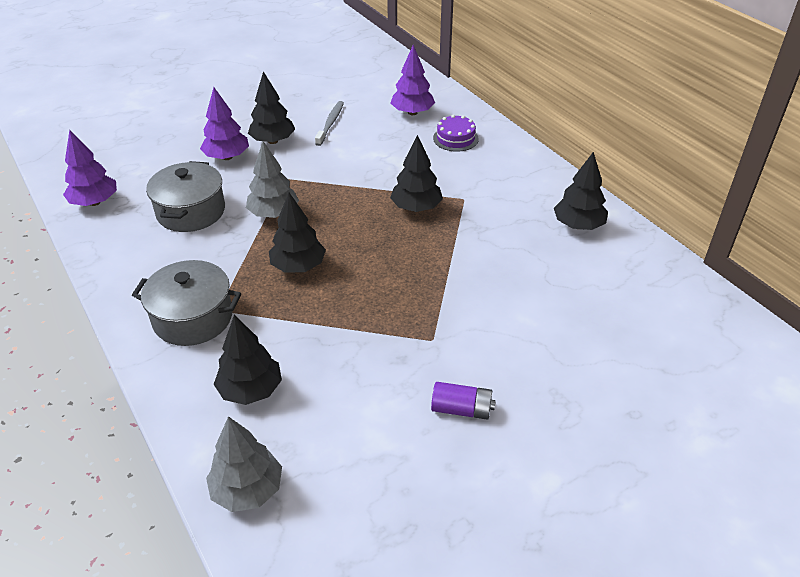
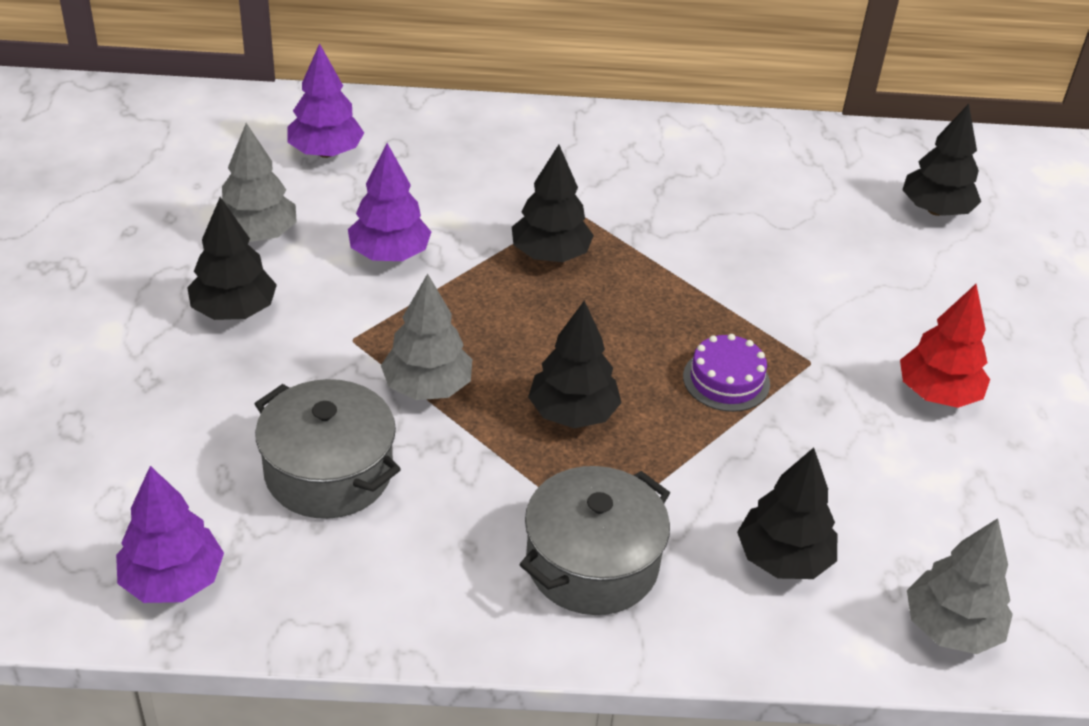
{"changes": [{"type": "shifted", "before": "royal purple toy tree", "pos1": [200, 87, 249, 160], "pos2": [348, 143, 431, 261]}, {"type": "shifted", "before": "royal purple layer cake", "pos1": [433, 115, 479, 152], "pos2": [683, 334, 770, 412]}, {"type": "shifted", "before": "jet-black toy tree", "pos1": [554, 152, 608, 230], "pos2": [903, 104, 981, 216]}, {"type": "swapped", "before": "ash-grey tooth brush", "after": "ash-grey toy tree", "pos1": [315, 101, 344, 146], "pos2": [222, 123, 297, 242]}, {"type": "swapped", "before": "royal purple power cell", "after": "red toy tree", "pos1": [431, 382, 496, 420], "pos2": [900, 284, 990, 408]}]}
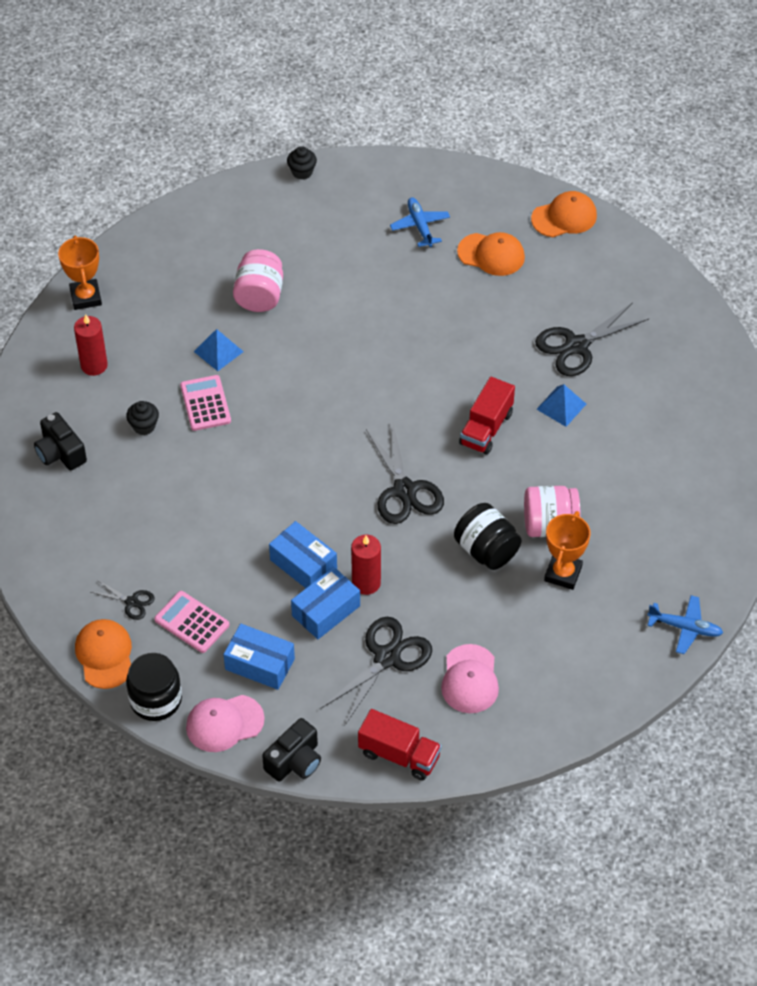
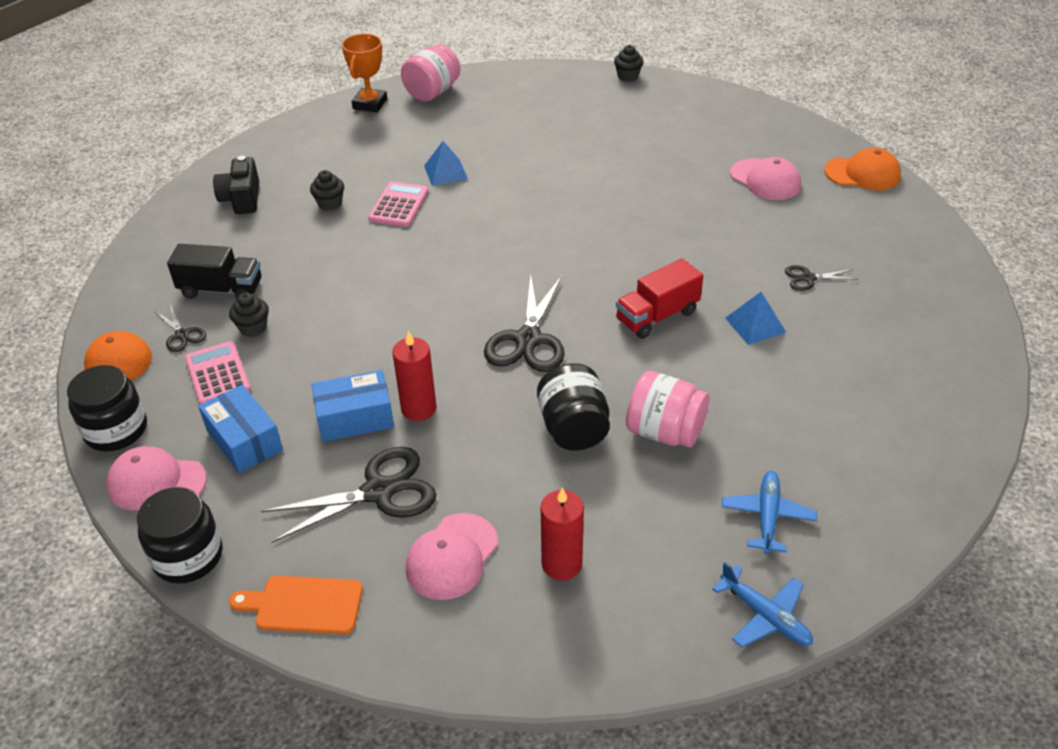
{"changes": [{"type": "gone", "before": "royal blue box", "pos1": [269, 521, 337, 588]}, {"type": "gone", "before": "orange trophy", "pos1": [544, 511, 591, 590]}, {"type": "new", "after": "jet-black toy truck", "pos2": [167, 244, 261, 299]}, {"type": "new", "after": "jet-black fairy cake", "pos2": [229, 293, 269, 337]}, {"type": "shifted", "before": "red wax candle", "pos1": [74, 314, 108, 376], "pos2": [541, 487, 584, 580]}, {"type": "shifted", "before": "pink jar", "pos1": [233, 249, 283, 312], "pos2": [401, 44, 460, 102]}, {"type": "shifted", "before": "royal blue plane", "pos1": [390, 197, 450, 247], "pos2": [722, 471, 817, 554]}, {"type": "swapped", "before": "jet-black compact camera", "after": "jet-black jar", "pos1": [262, 718, 321, 782], "pos2": [137, 487, 223, 583]}, {"type": "swapped", "before": "red toy truck", "after": "orange bread board", "pos1": [358, 709, 442, 780], "pos2": [229, 576, 363, 634]}, {"type": "repainted", "before": "orange peaked cap", "after": "pink peaked cap", "pos1": [457, 232, 525, 276], "pos2": [730, 157, 801, 200]}, {"type": "scaled", "before": "jet-black scissors", "pos1": [535, 302, 649, 376], "pos2": [785, 265, 858, 291], "scale": 0.51}]}
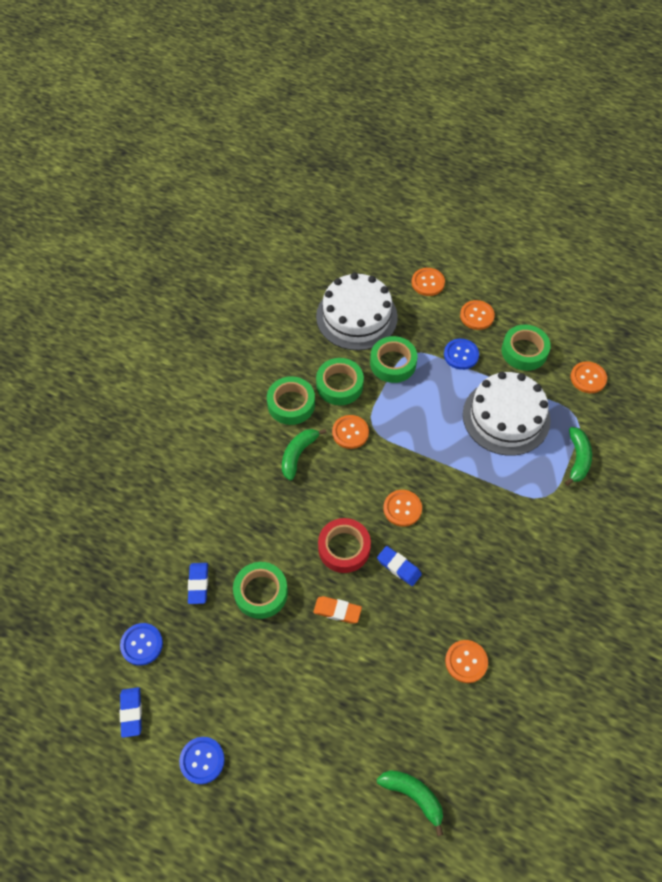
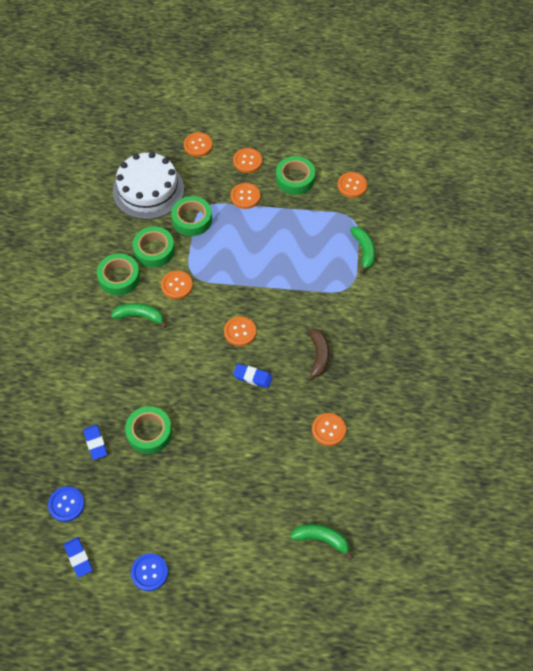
{"changes": [{"type": "gone", "before": "orange eraser", "pos1": [313, 596, 362, 624]}, {"type": "gone", "before": "red tape", "pos1": [318, 518, 371, 573]}, {"type": "gone", "before": "snow-white layer cake", "pos1": [463, 372, 551, 456]}, {"type": "new", "after": "russet toy banana", "pos2": [307, 329, 329, 382]}, {"type": "repainted", "before": "royal blue button", "after": "orange button", "pos1": [444, 339, 479, 370], "pos2": [231, 183, 260, 209]}, {"type": "rotated", "before": "leaf-green toy banana", "pos1": [282, 429, 326, 480], "pos2": [111, 303, 168, 328], "turn": 90}]}
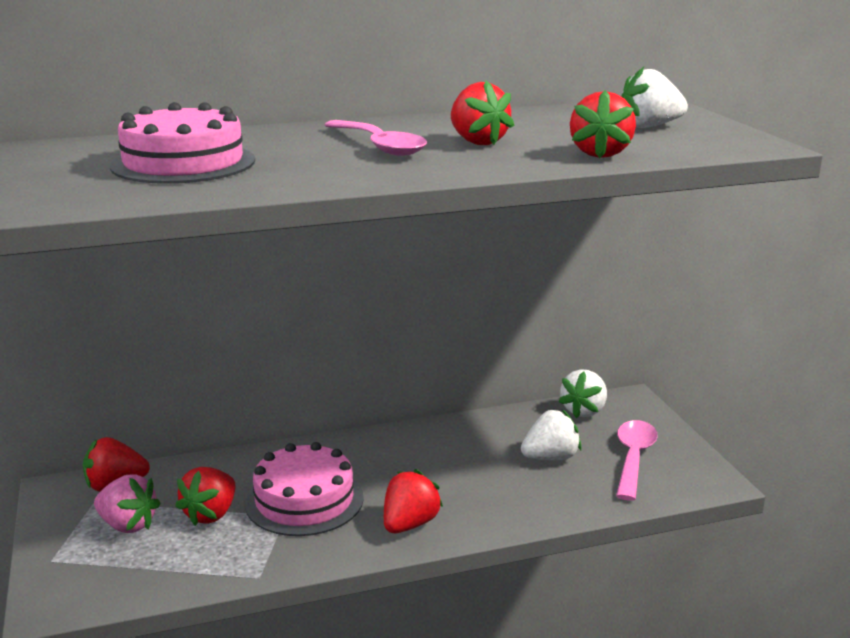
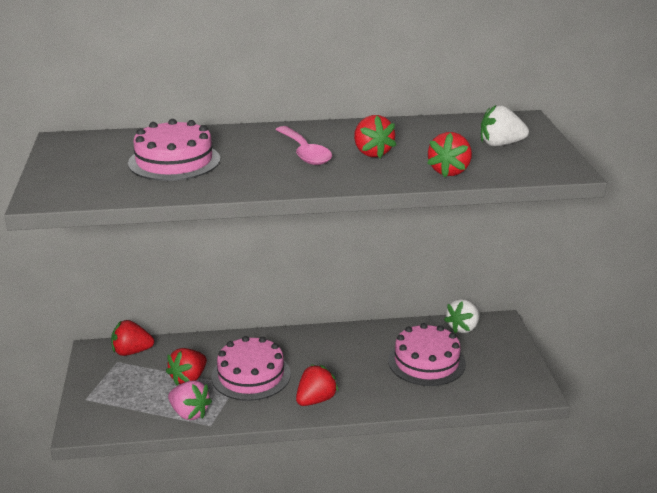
{"changes": [{"type": "gone", "before": "pink teaspoon", "pos1": [616, 420, 658, 501]}, {"type": "shifted", "before": "pink toy strawberry", "pos1": [94, 474, 161, 533], "pos2": [168, 380, 212, 420]}, {"type": "swapped", "before": "snow-white toy strawberry", "after": "pink layer cake", "pos1": [521, 409, 581, 460], "pos2": [388, 323, 466, 386]}]}
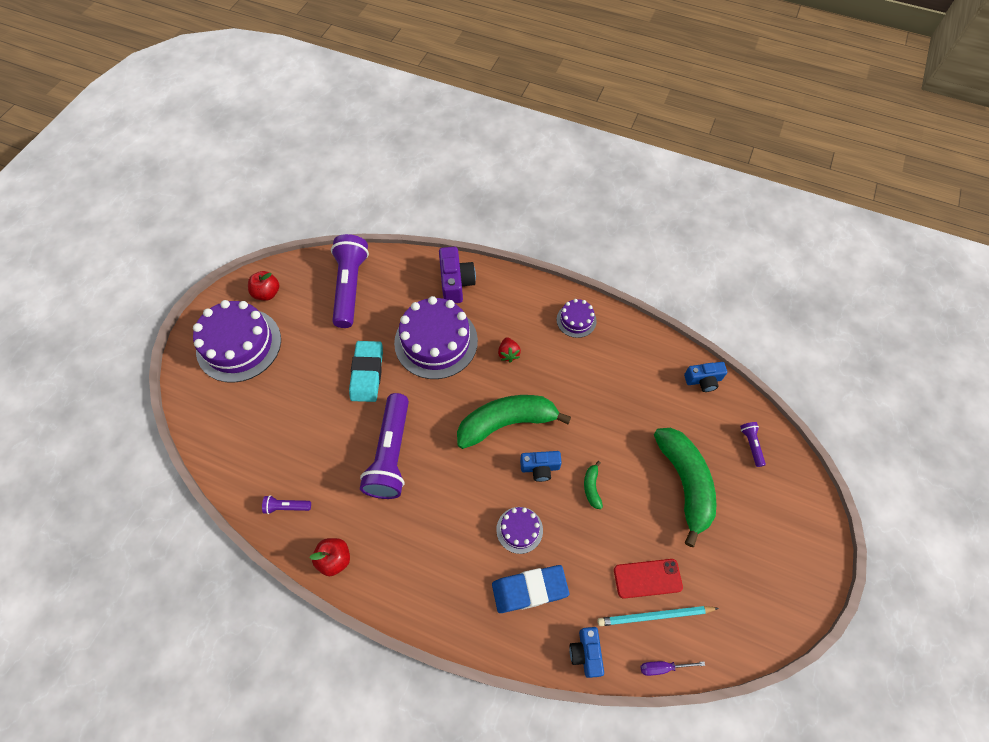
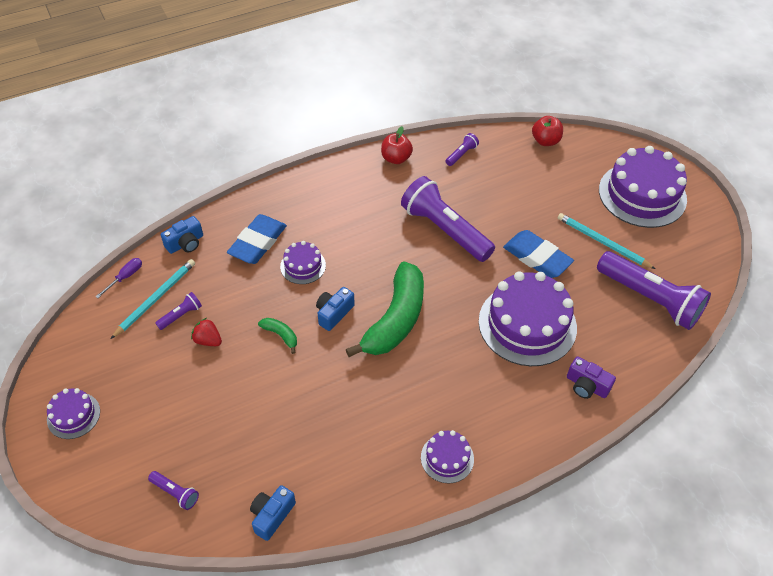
{"changes": [{"type": "gone", "before": "leaf-green toy banana", "pos1": [654, 428, 716, 547]}, {"type": "new", "after": "royal purple layer cake", "pos2": [47, 388, 100, 439]}, {"type": "new", "after": "teal wooden pencil", "pos2": [558, 213, 656, 269]}, {"type": "shifted", "before": "red apple fruit", "pos1": [248, 271, 279, 301], "pos2": [532, 116, 563, 146]}, {"type": "shifted", "before": "red toy strawberry", "pos1": [498, 337, 521, 363], "pos2": [191, 318, 222, 346]}, {"type": "swapped", "before": "red mobile phone", "after": "royal purple torch", "pos1": [614, 559, 683, 599], "pos2": [155, 292, 202, 330]}, {"type": "repainted", "before": "teal eraser", "after": "royal blue eraser", "pos1": [349, 341, 383, 402], "pos2": [503, 230, 574, 278]}, {"type": "rotated", "before": "royal blue compact camera", "pos1": [569, 627, 604, 678], "pos2": [161, 216, 203, 254], "turn": 105}, {"type": "scaled", "before": "royal purple compact camera", "pos1": [439, 247, 476, 303], "pos2": [567, 356, 616, 399], "scale": 0.66}]}
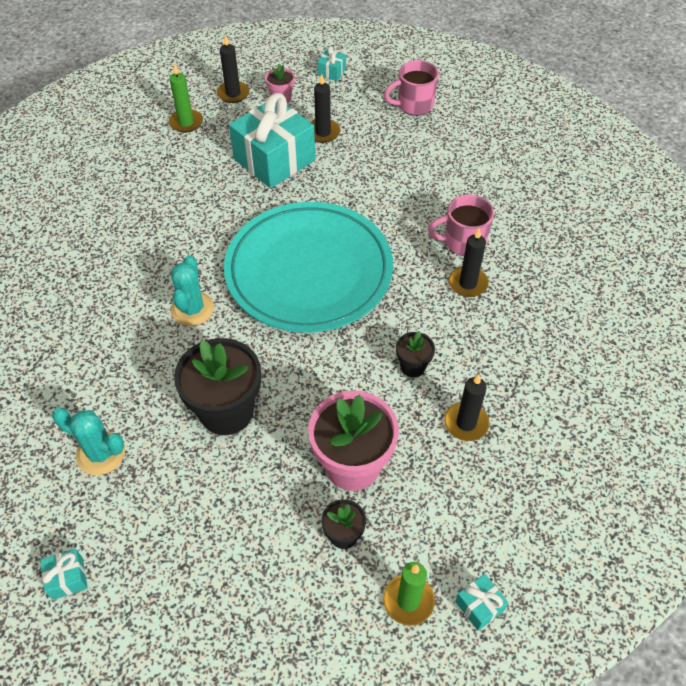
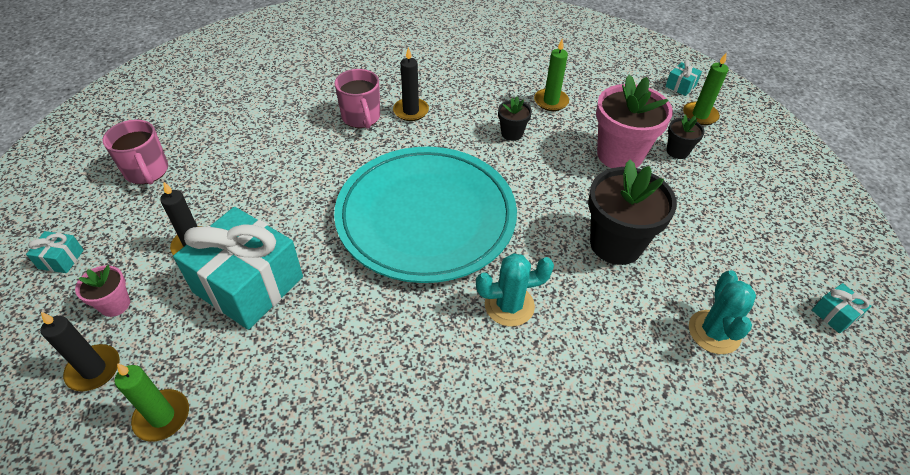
{"changes": [{"type": "repainted", "before": "jet-black wax candle", "after": "leaf-green wax candle", "pos1": [444, 374, 490, 441], "pos2": [534, 39, 569, 111]}]}
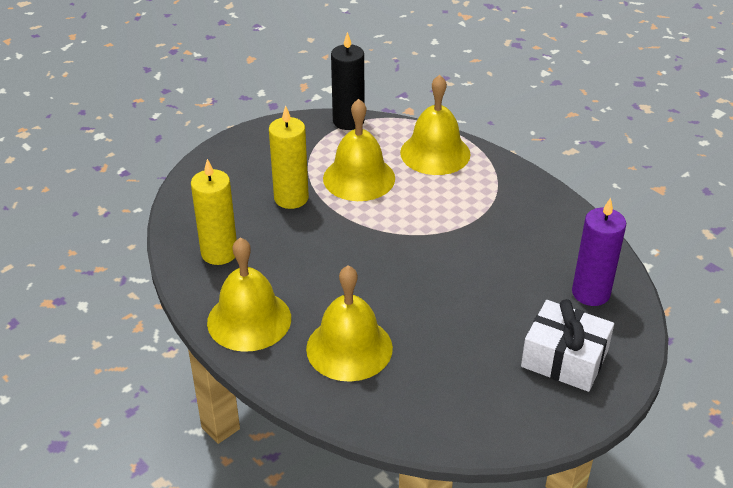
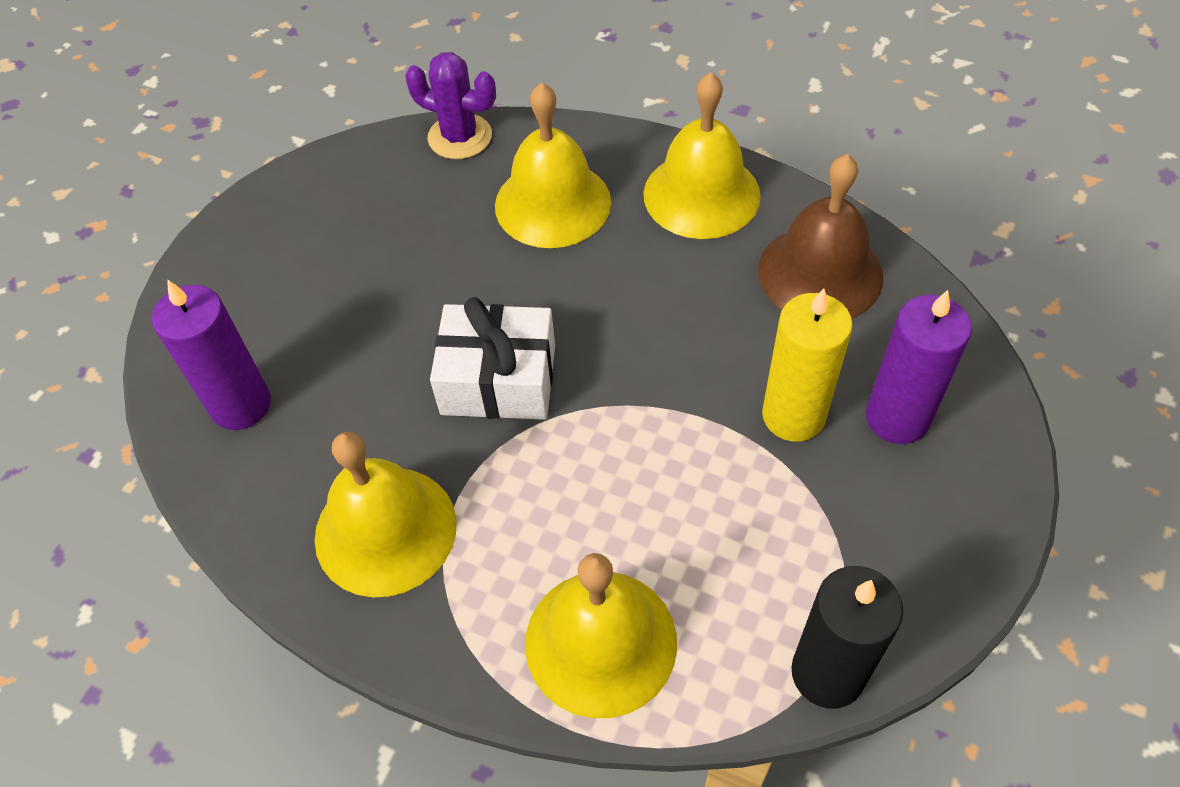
{"changes": [{"type": "new", "after": "royal purple prickly plant", "pos2": [405, 52, 496, 159]}, {"type": "new", "after": "royal purple wax candle", "pos2": [866, 290, 972, 444]}, {"type": "shifted", "before": "yellow school bell", "pos1": [323, 99, 395, 201], "pos2": [315, 432, 456, 597]}, {"type": "shifted", "before": "snow-white present", "pos1": [521, 299, 614, 392], "pos2": [430, 297, 555, 420]}, {"type": "swapped", "before": "yellow wax candle", "after": "russet school bell", "pos1": [191, 159, 237, 265], "pos2": [758, 154, 883, 318]}]}
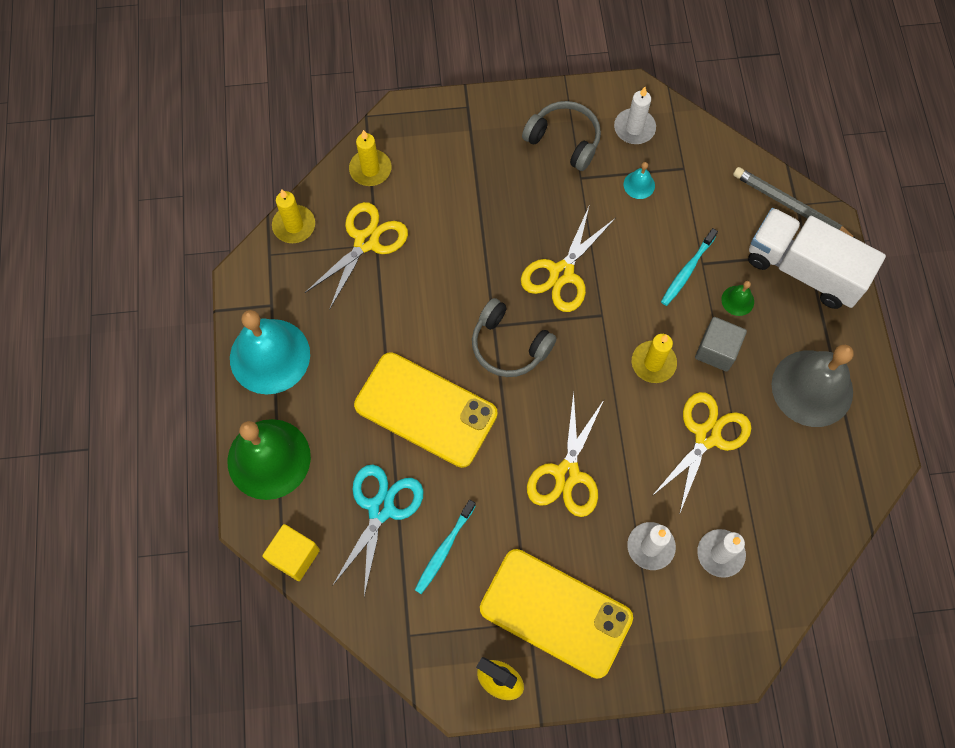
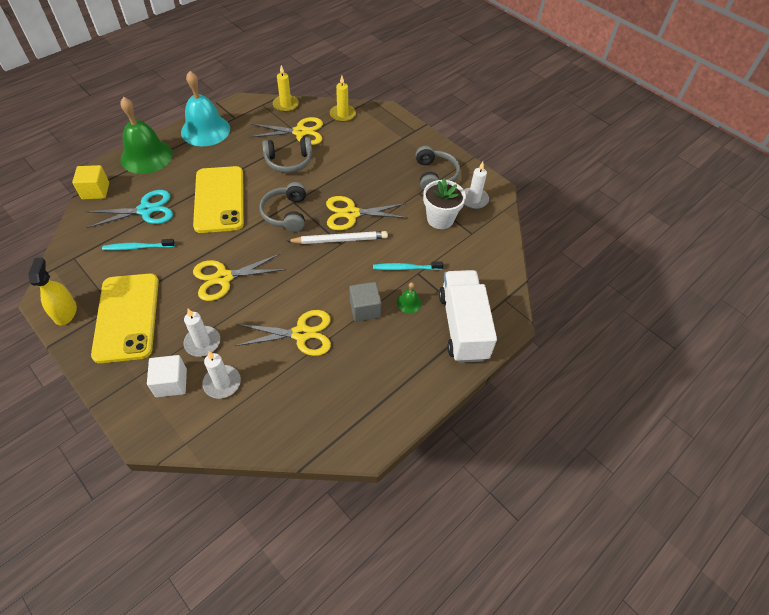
{"changes": [{"type": "gone", "before": "yellow wax candle", "pos1": [632, 334, 677, 383]}, {"type": "gone", "before": "ash-grey wooden pencil", "pos1": [733, 167, 855, 238]}, {"type": "gone", "before": "ash-grey school bell", "pos1": [772, 345, 853, 427]}, {"type": "new", "after": "snow-white block", "pos2": [147, 355, 187, 397]}, {"type": "new", "after": "ash-grey headphones", "pos2": [262, 137, 312, 173]}, {"type": "new", "after": "snow-white wooden pencil", "pos2": [287, 231, 388, 244]}, {"type": "swapped", "before": "teal school bell", "after": "snow-white flower pot", "pos1": [624, 162, 655, 199], "pos2": [423, 179, 466, 229]}]}
